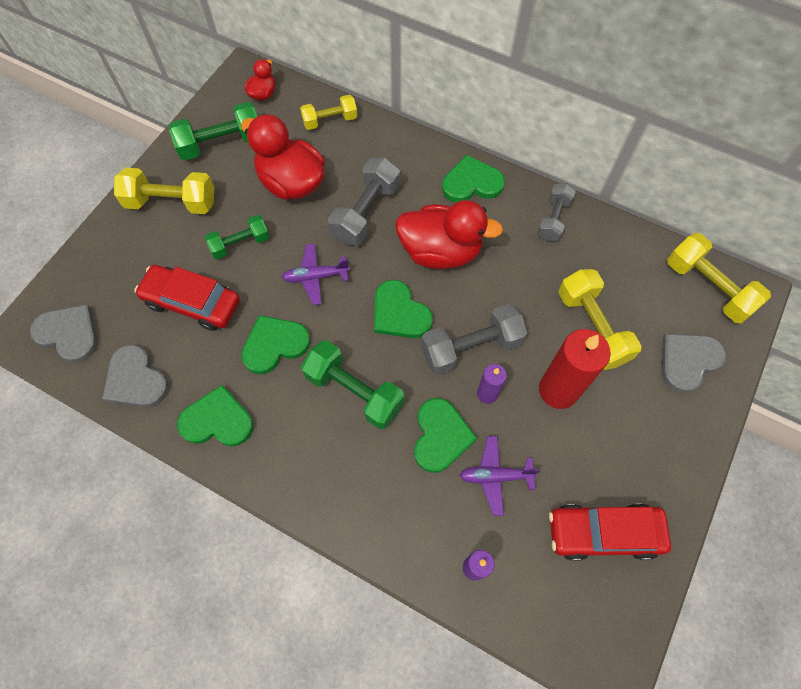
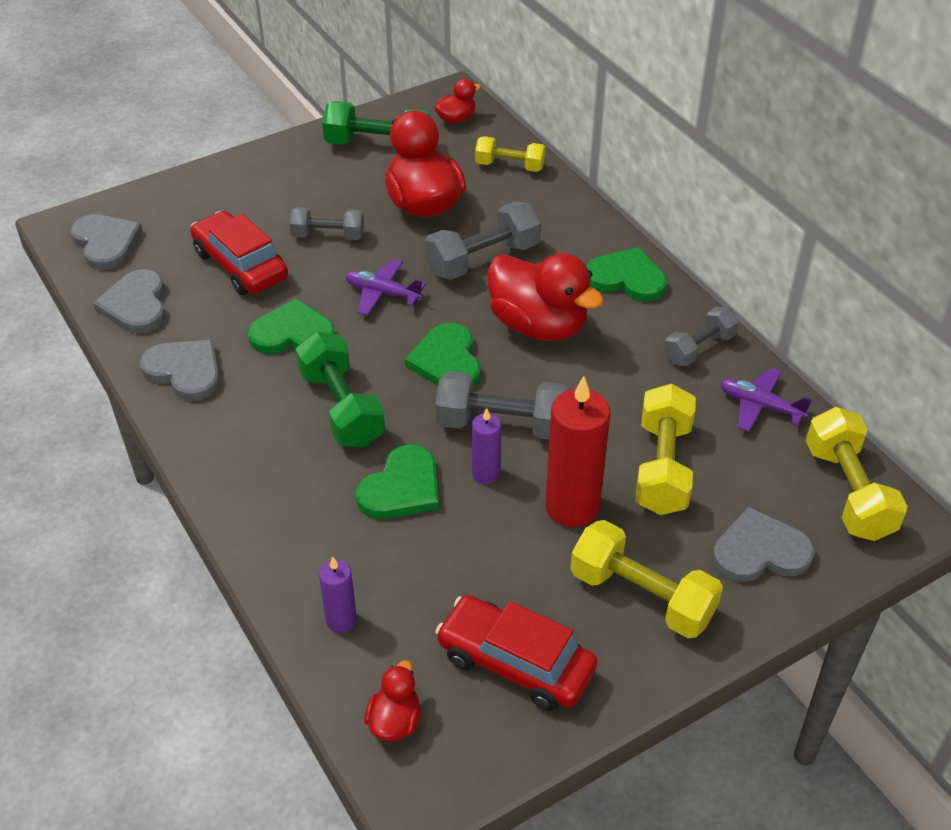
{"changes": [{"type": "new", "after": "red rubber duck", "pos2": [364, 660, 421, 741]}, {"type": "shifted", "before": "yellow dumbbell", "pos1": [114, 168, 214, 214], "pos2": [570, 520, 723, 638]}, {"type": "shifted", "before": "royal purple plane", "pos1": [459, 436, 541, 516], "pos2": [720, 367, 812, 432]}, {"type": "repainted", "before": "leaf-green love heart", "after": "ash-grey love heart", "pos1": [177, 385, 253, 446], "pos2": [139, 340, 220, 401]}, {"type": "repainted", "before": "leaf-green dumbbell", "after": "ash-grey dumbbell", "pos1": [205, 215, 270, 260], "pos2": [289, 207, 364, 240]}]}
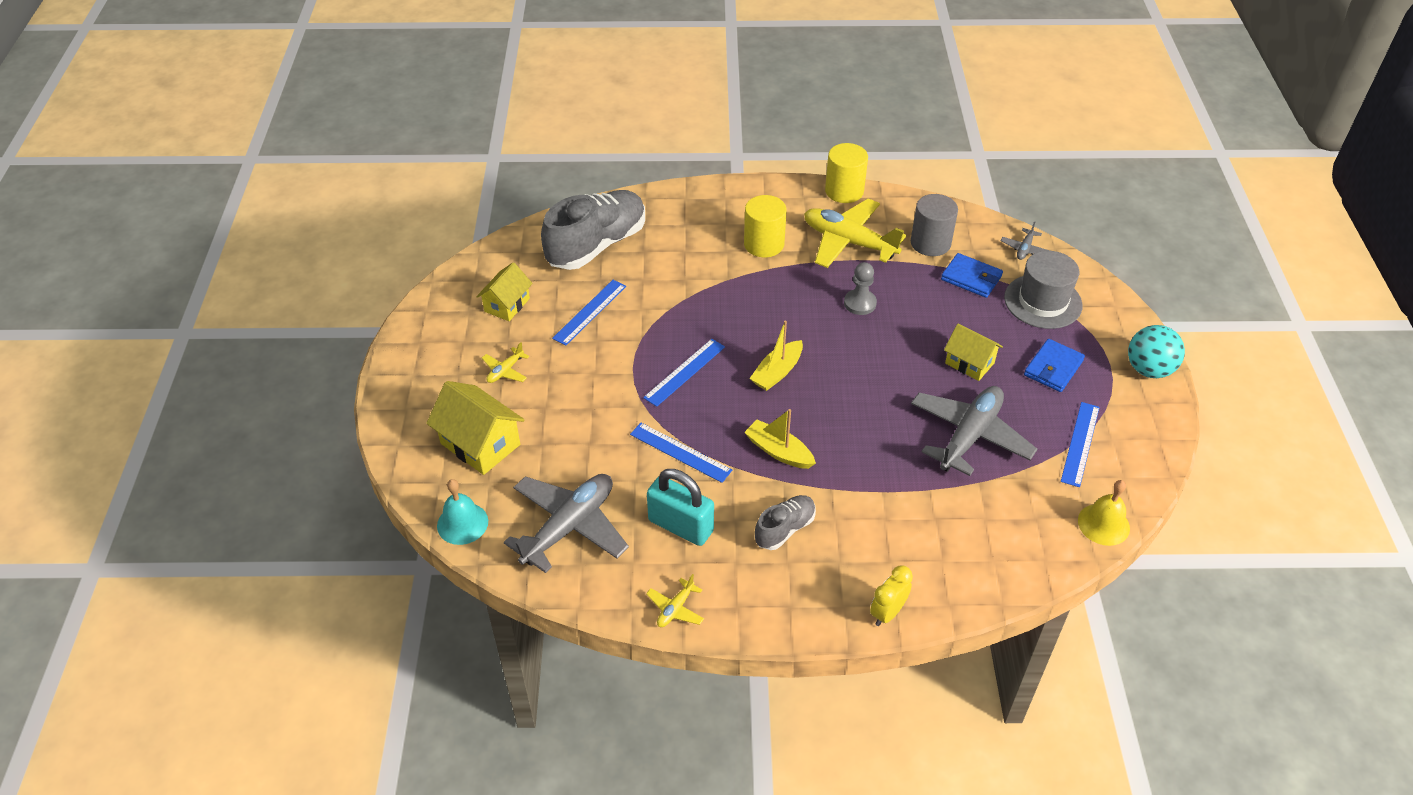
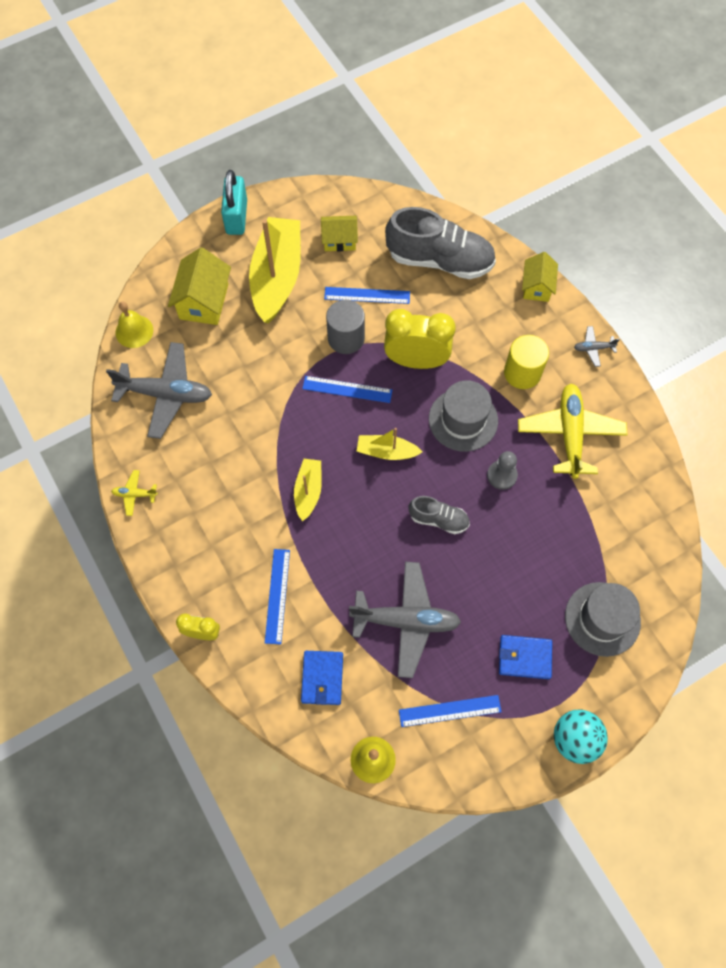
{"changes": [{"type": "gone", "before": "yellow cylinder shape", "pos1": [825, 143, 868, 203]}, {"type": "new", "after": "yellow bedside clock", "pos2": [384, 309, 456, 369]}, {"type": "new", "after": "ash-grey tall hat", "pos2": [429, 380, 498, 452]}, {"type": "shifted", "before": "royal blue measuring stick", "pos1": [630, 423, 732, 483], "pos2": [265, 549, 290, 644]}, {"type": "shifted", "before": "teal lock", "pos1": [647, 469, 714, 546], "pos2": [221, 170, 247, 235]}, {"type": "shifted", "before": "ash-grey sneaker", "pos1": [755, 495, 816, 550], "pos2": [409, 496, 470, 534]}, {"type": "shifted", "before": "ash-grey cylinder shape", "pos1": [911, 194, 958, 256], "pos2": [326, 300, 365, 354]}, {"type": "shifted", "before": "royal blue wallet", "pos1": [941, 253, 1003, 298], "pos2": [301, 651, 343, 705]}, {"type": "shifted", "before": "yellow cottage", "pos1": [944, 323, 1003, 381], "pos2": [522, 252, 558, 302]}, {"type": "shifted", "before": "ash-grey plane", "pos1": [1000, 221, 1050, 260], "pos2": [574, 326, 620, 367]}, {"type": "swapped", "before": "yellow plane", "after": "yellow sailboat", "pos1": [482, 342, 529, 383], "pos2": [249, 217, 301, 324]}, {"type": "repainted", "before": "teal school bell", "after": "yellow school bell", "pos1": [437, 479, 488, 545], "pos2": [116, 301, 153, 348]}]}
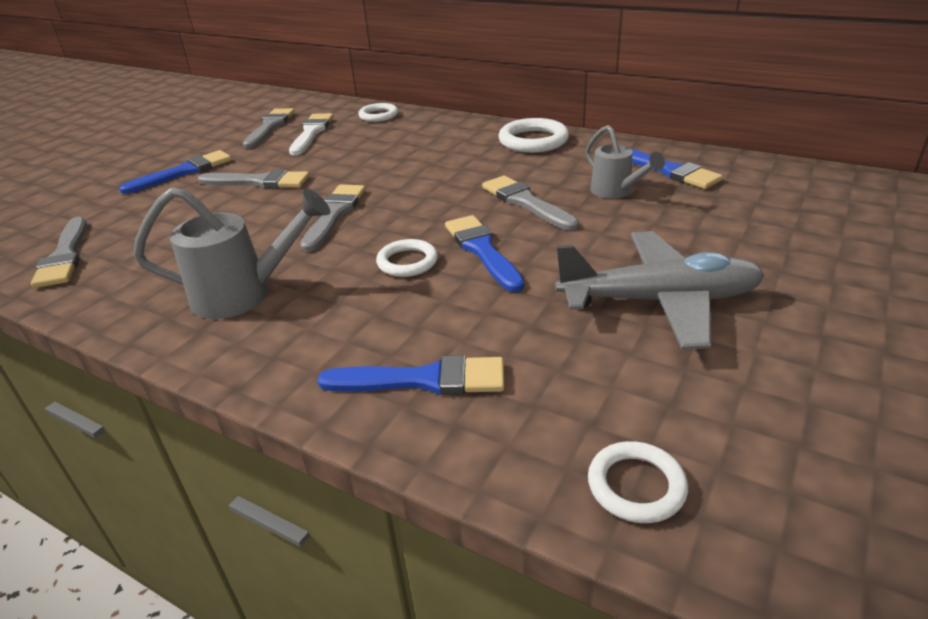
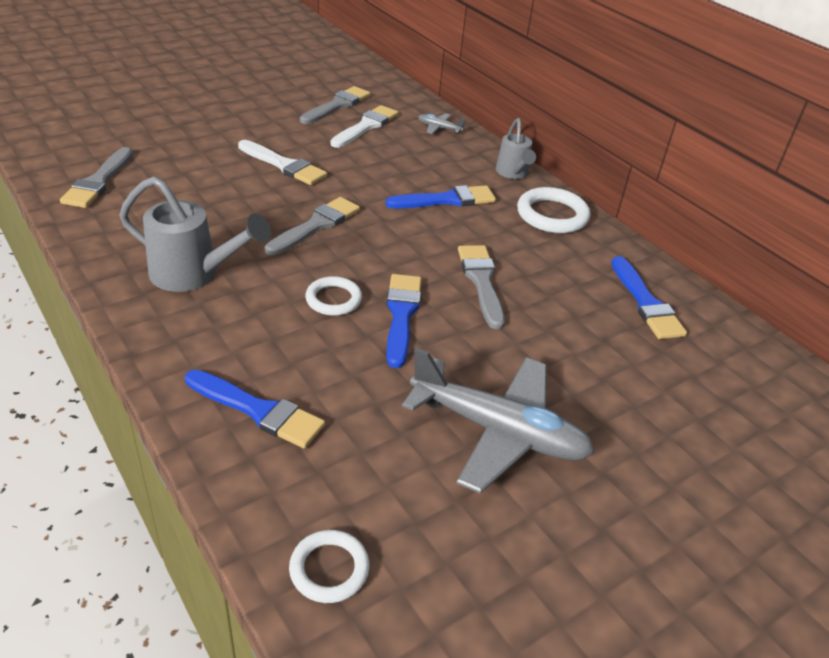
{"changes": [{"type": "shifted", "before": "royal blue paintbrush", "pos1": [119, 150, 232, 194], "pos2": [385, 185, 496, 209]}, {"type": "shifted", "before": "ash-grey watering pot", "pos1": [585, 125, 665, 199], "pos2": [496, 118, 536, 179]}, {"type": "swapped", "before": "snow-white ring", "after": "ash-grey plane", "pos1": [358, 103, 398, 122], "pos2": [418, 113, 465, 134]}, {"type": "repainted", "before": "ash-grey paintbrush", "after": "snow-white paintbrush", "pos1": [198, 169, 310, 188], "pos2": [238, 140, 327, 185]}]}
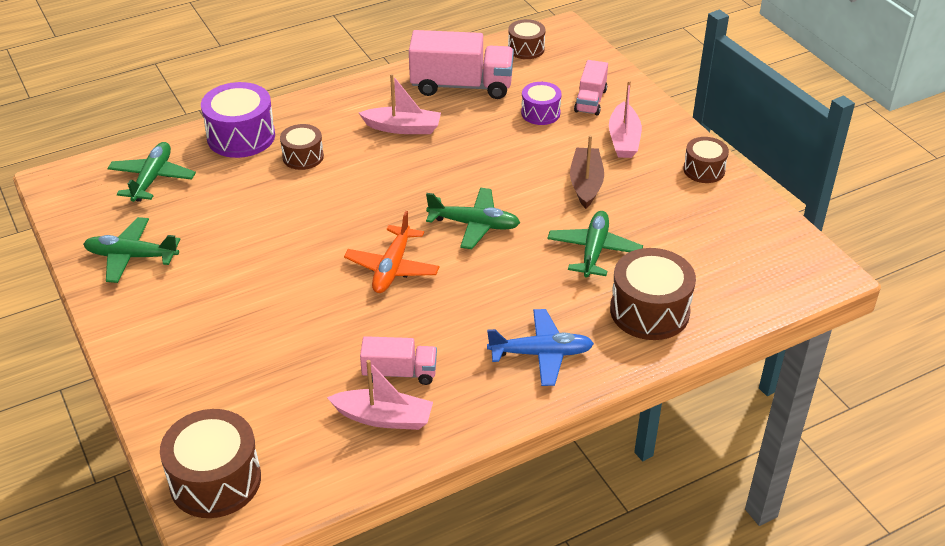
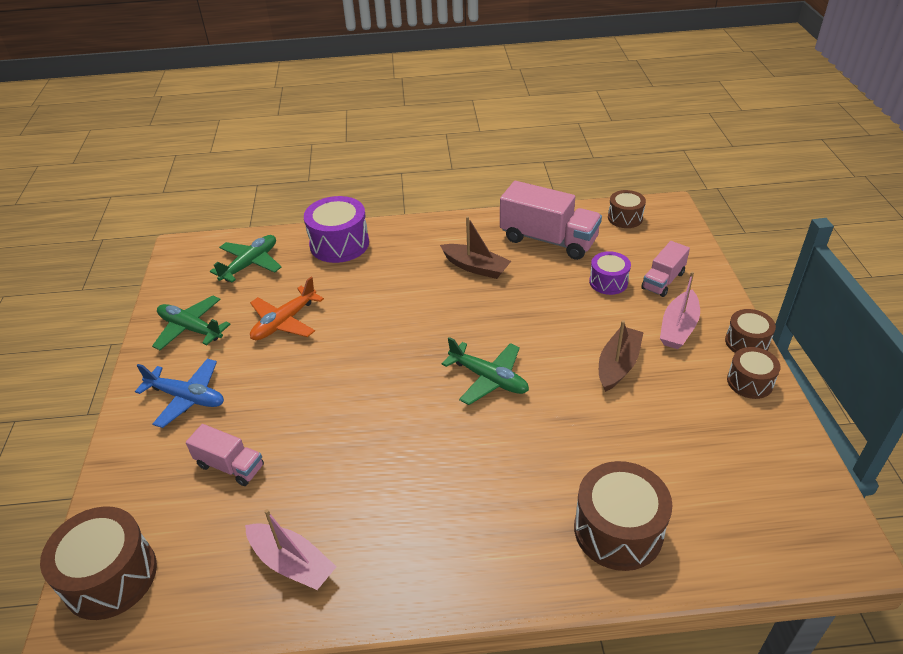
{"changes": [{"type": "gone", "before": "leaf-green plane", "pos1": [547, 211, 643, 278]}, {"type": "shifted", "before": "russet snare drum", "pos1": [280, 124, 324, 170], "pos2": [725, 309, 776, 353]}, {"type": "shifted", "before": "orange plane", "pos1": [344, 211, 440, 293], "pos2": [250, 277, 324, 340]}, {"type": "shifted", "before": "pink toy truck", "pos1": [360, 336, 437, 385], "pos2": [186, 424, 264, 486]}, {"type": "shifted", "before": "royal blue plane", "pos1": [487, 309, 594, 386], "pos2": [135, 359, 224, 428]}, {"type": "repainted", "before": "pink sailboat", "after": "russet sailboat", "pos1": [359, 74, 441, 134], "pos2": [440, 216, 511, 279]}]}
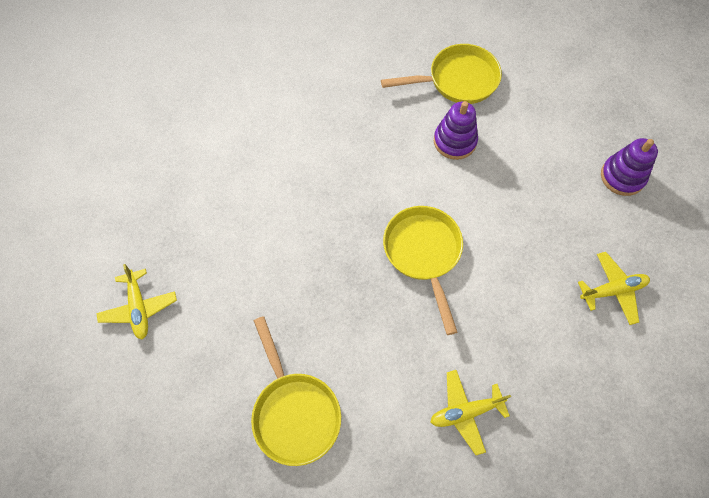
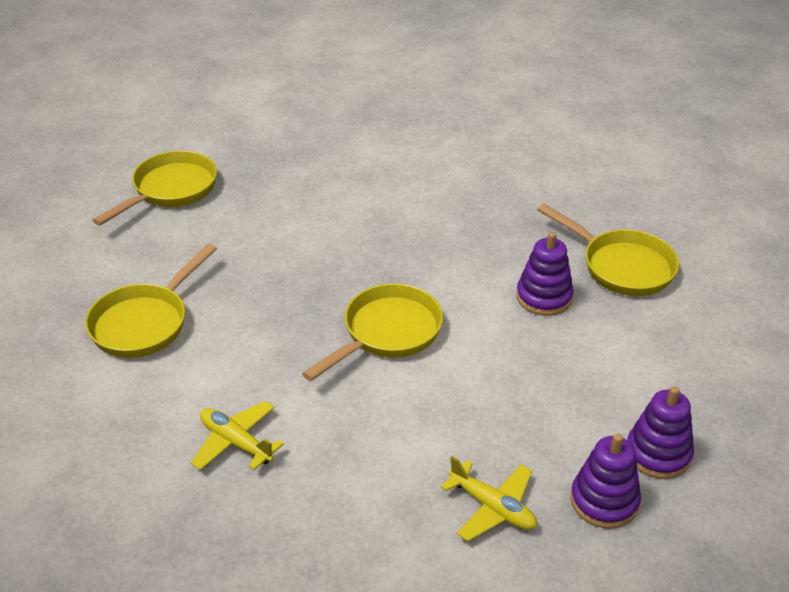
{"changes": [{"type": "new", "after": "royal purple ring stacker", "pos2": [570, 433, 641, 529]}, {"type": "swapped", "before": "yellow plane", "after": "yellow skillet", "pos1": [96, 264, 177, 339], "pos2": [93, 151, 217, 226]}]}
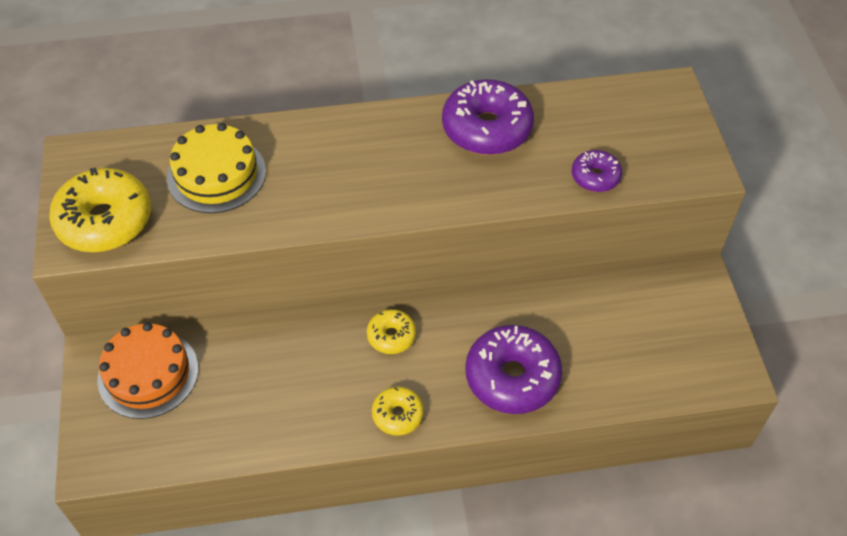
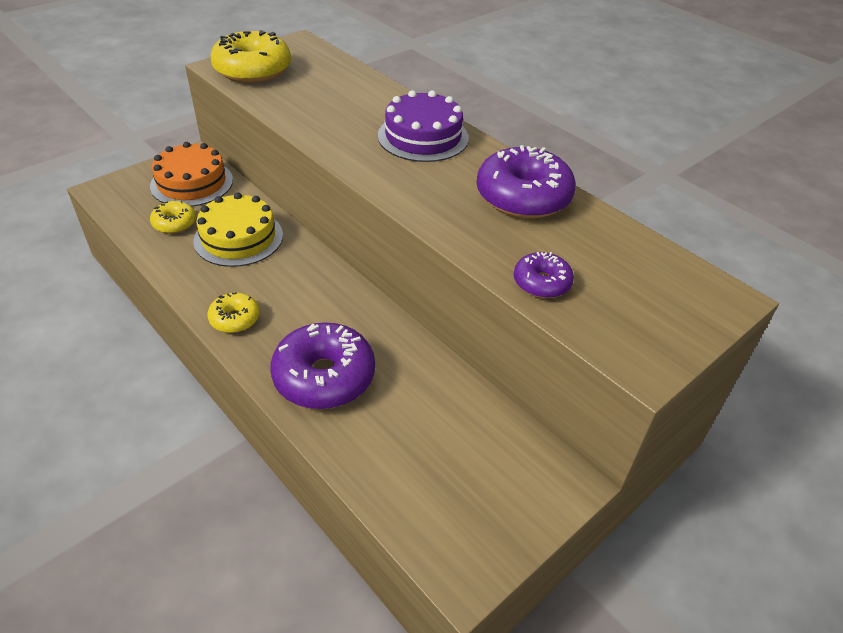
{"changes": [{"type": "new", "after": "royal purple layer cake", "pos2": [378, 90, 469, 162]}, {"type": "shifted", "before": "yellow layer cake", "pos1": [167, 123, 266, 213], "pos2": [193, 193, 283, 267]}, {"type": "shifted", "before": "yellow doughnut", "pos1": [367, 309, 416, 354], "pos2": [150, 201, 196, 234]}]}
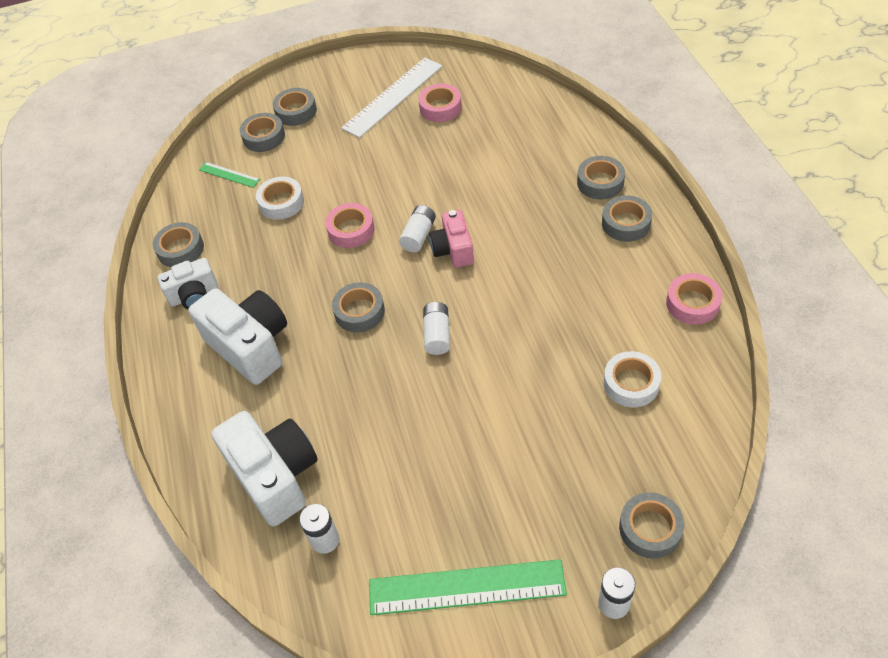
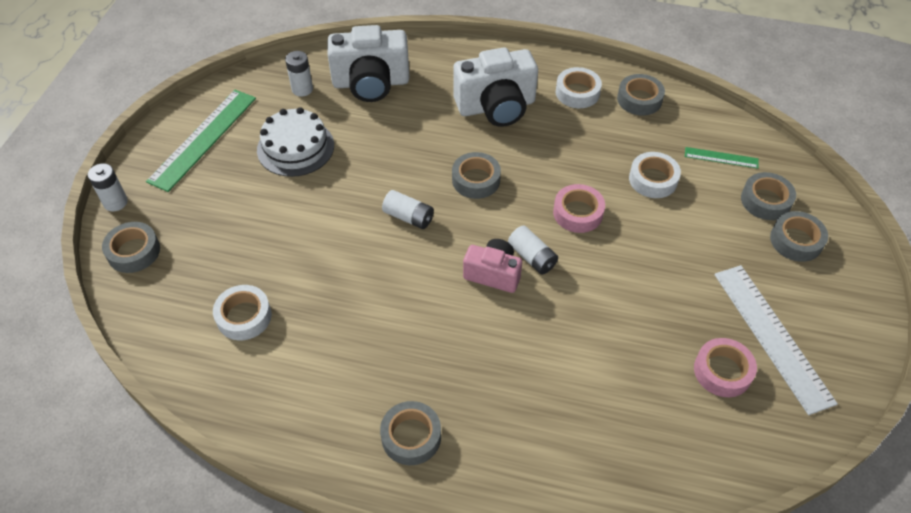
{"changes": [{"type": "gone", "before": "ash-grey tape", "pos1": [577, 156, 625, 199]}, {"type": "gone", "before": "pink tape", "pos1": [666, 273, 722, 325]}, {"type": "new", "after": "snow-white layer cake", "pos2": [257, 107, 334, 177]}, {"type": "swapped", "before": "snow-white compact camera", "after": "snow-white tape", "pos1": [158, 258, 218, 309], "pos2": [556, 67, 602, 108]}, {"type": "rotated", "before": "leaf-green measuring stick", "pos1": [199, 162, 260, 188], "pos2": [685, 147, 759, 169], "turn": 45}]}
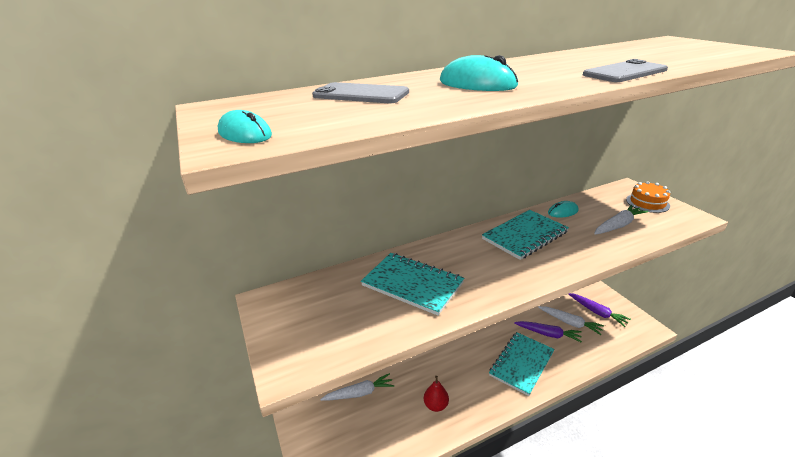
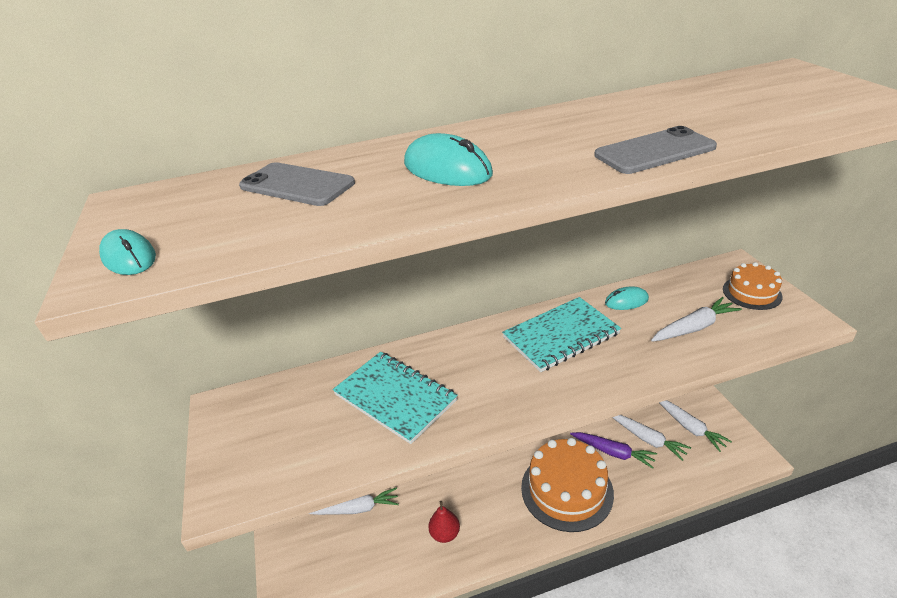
{"changes": [{"type": "swapped", "before": "teal notebook", "after": "orange layer cake", "pos1": [489, 332, 555, 396], "pos2": [521, 438, 614, 532]}, {"type": "repainted", "before": "royal purple carrot", "after": "snow-white carrot", "pos1": [569, 293, 631, 327], "pos2": [659, 400, 732, 452]}]}
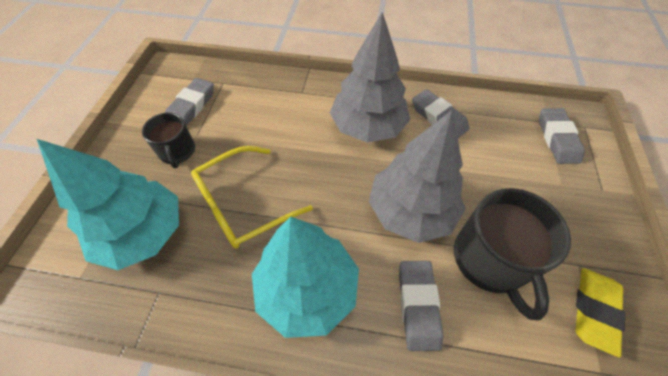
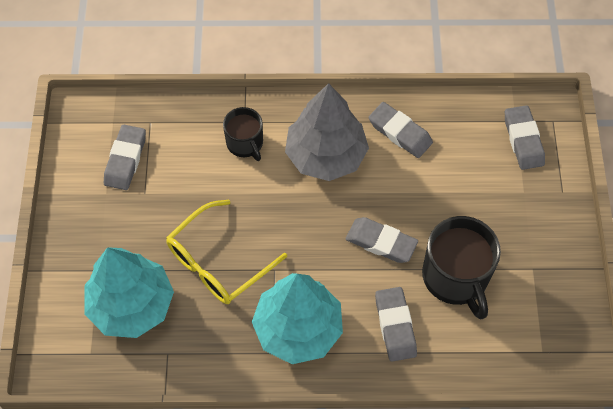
{"changes": [{"type": "gone", "before": "yellow eraser", "pos1": [575, 268, 625, 358]}, {"type": "shifted", "before": "jet-black tea mug", "pos1": [142, 113, 195, 168], "pos2": [223, 107, 263, 161]}, {"type": "swapped", "before": "ash-grey toy tree", "after": "ash-grey eraser", "pos1": [369, 110, 465, 243], "pos2": [346, 217, 418, 263]}]}
